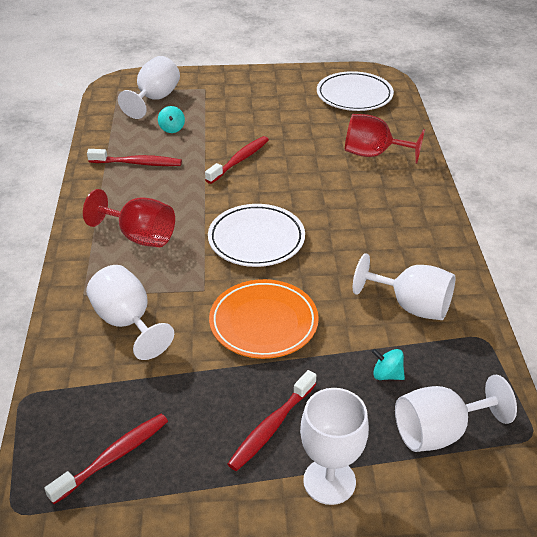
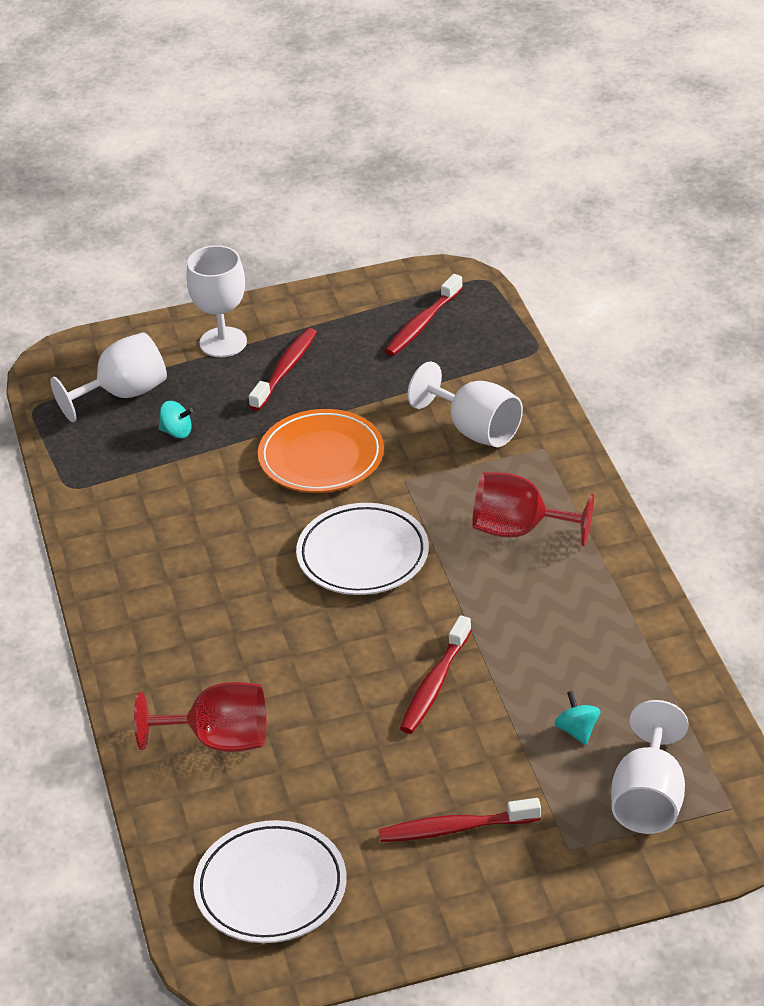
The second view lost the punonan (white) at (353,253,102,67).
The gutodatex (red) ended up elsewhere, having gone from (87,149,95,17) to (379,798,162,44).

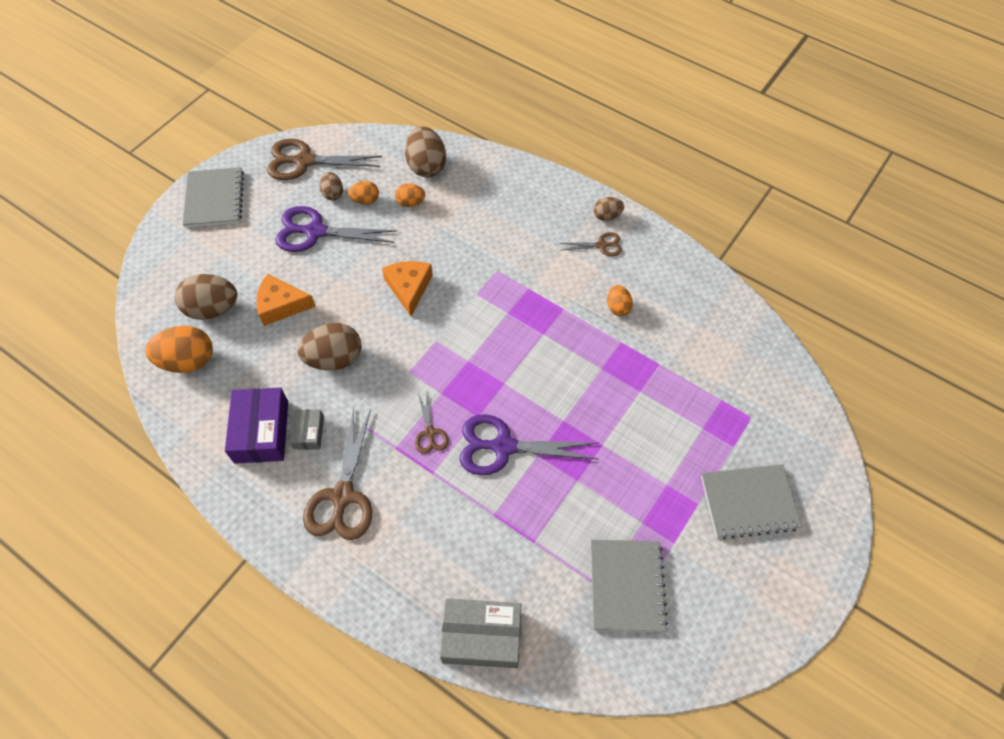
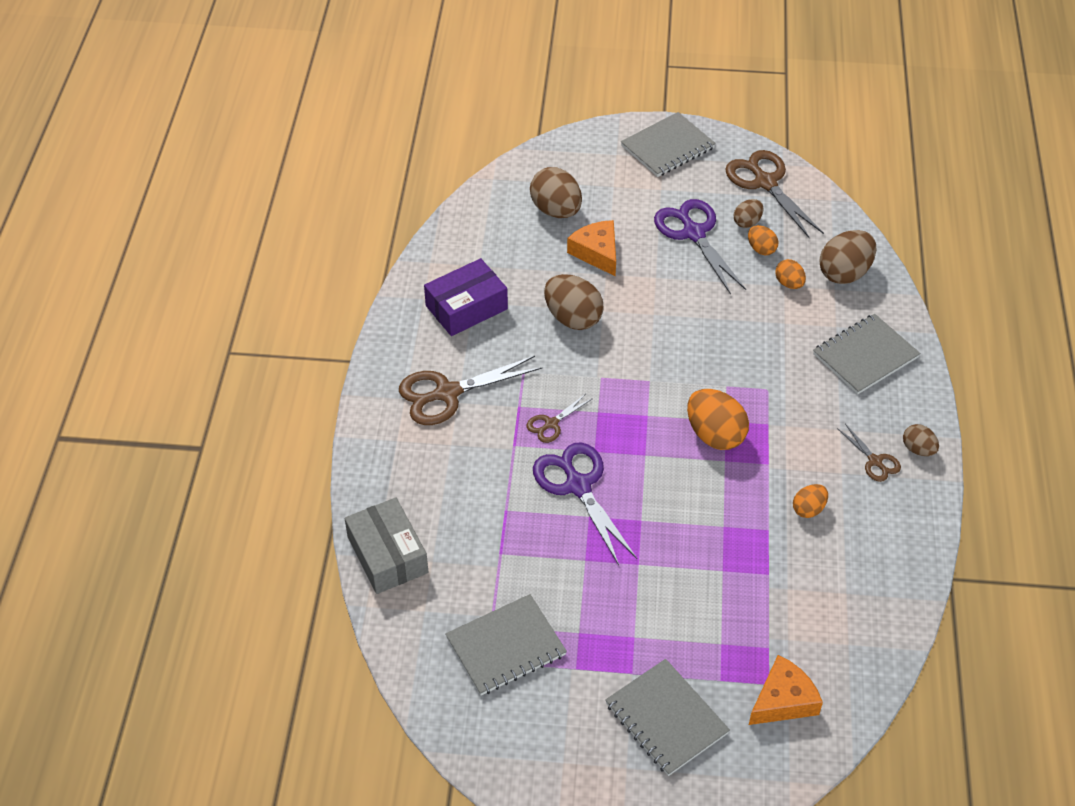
The second view lost the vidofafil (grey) at (290,409,34,41).
The second view gained the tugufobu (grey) at (813,314,108,80).
The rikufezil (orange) ended up elsewhere, having gone from (145,326,68,47) to (687,389,62,61).
The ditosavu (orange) ended up elsewhere, having gone from (382,261,51,55) to (749,655,74,70).

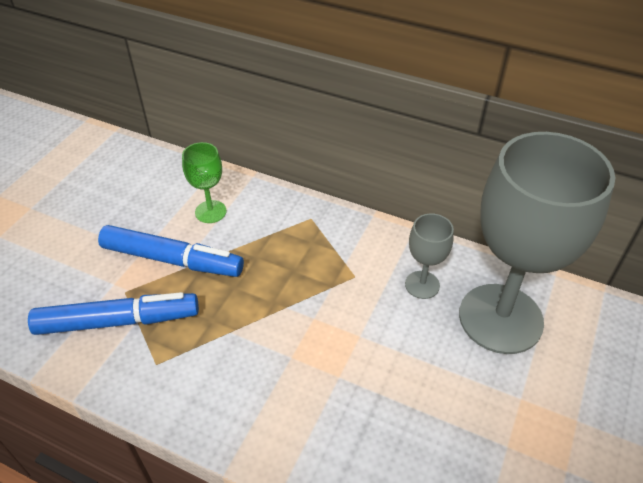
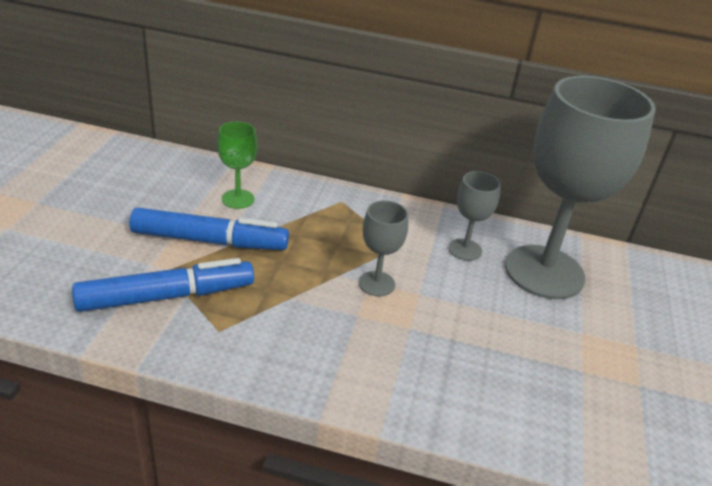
The second view gained the punonan (grey) at (359,200,49,96).

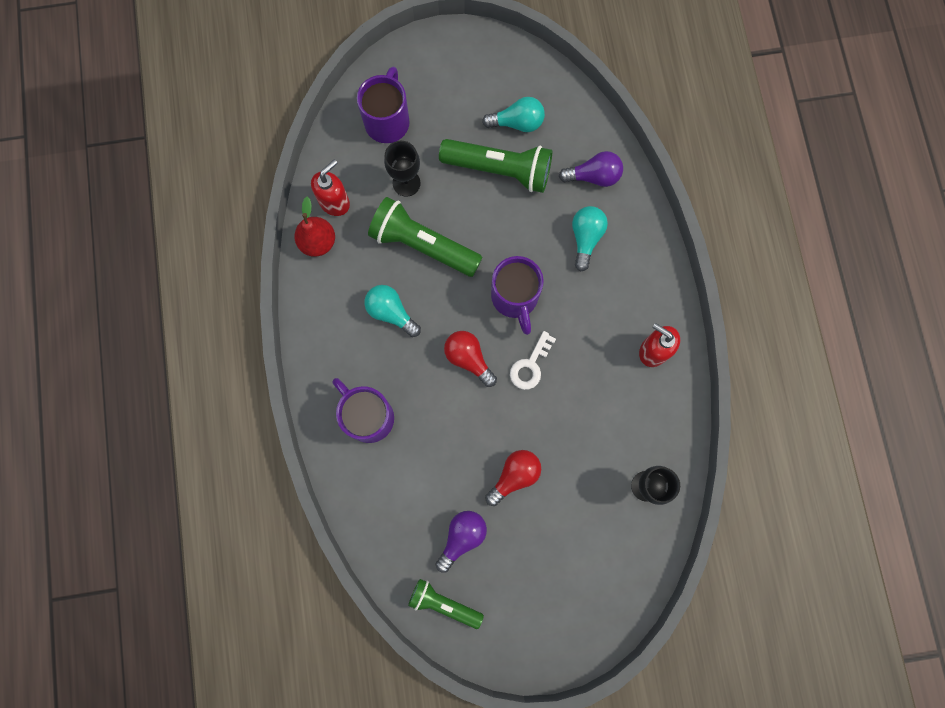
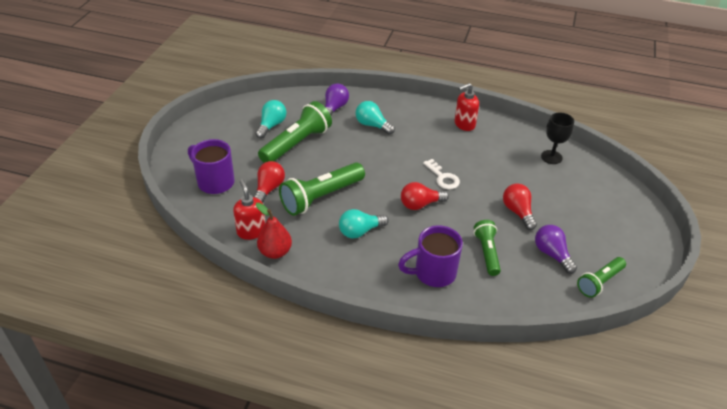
The second view lost the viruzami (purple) at (491,256,53,79).
The second view gained the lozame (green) at (474,220,27,56).
Where the punonan (black) stood at (384,141,37,56), the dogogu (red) came to stand at (254,161,31,42).

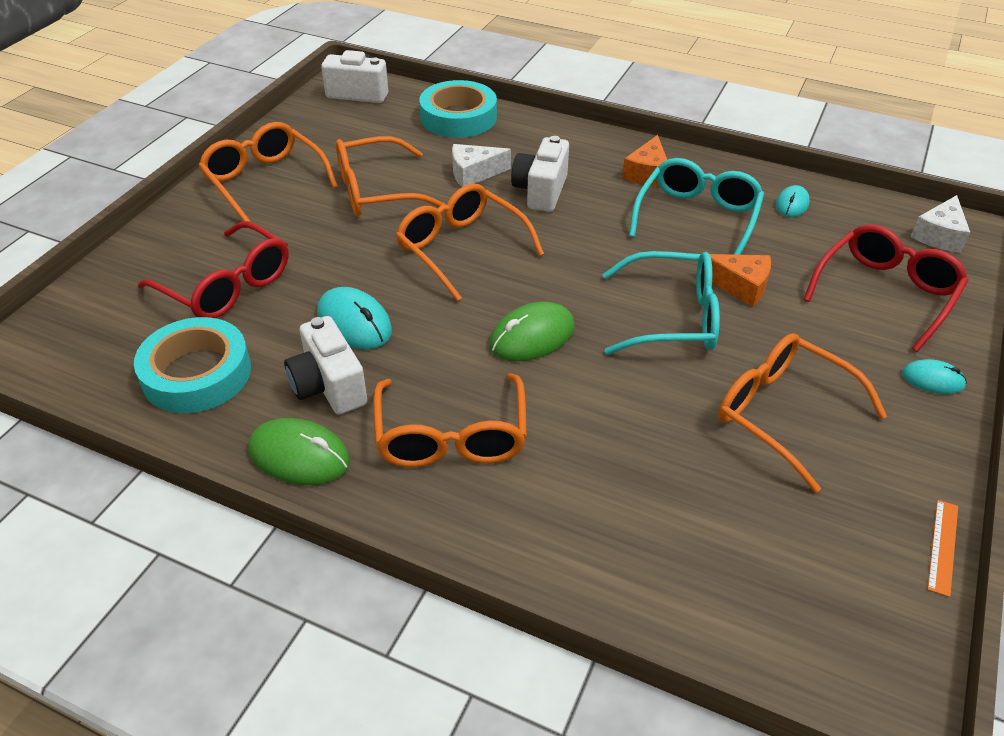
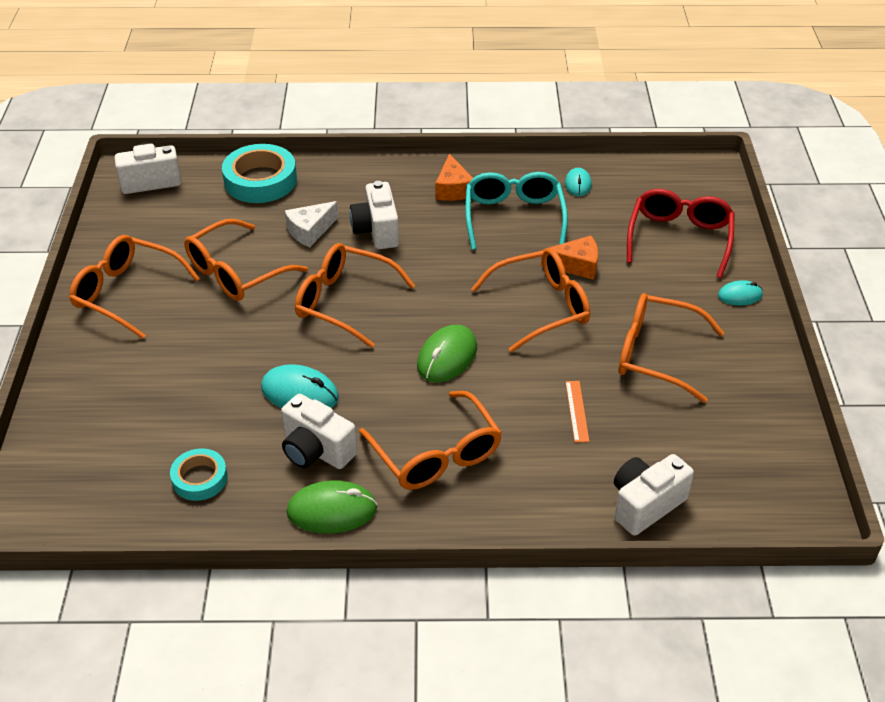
The second view lost the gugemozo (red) at (138,221,151,97).
The second view lost the ditosavu (white) at (910,195,60,58).
The second view gained the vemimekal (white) at (614,454,80,82).
The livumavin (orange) ended up elsewhere, having gone from (927,500,31,97) to (565,381,25,61).
What was the gugemozo (turquoise) at (602,251,118,104) turned into the gugemozo (orange) at (471,248,119,104).
The size of the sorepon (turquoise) at (134,317,117,96) changed by a factor of 0.58.

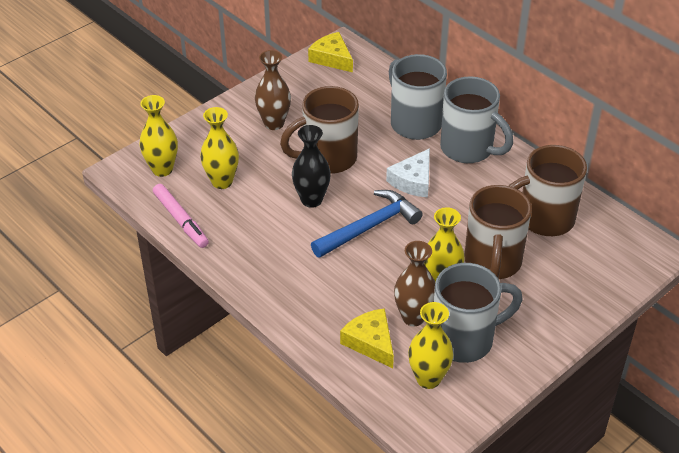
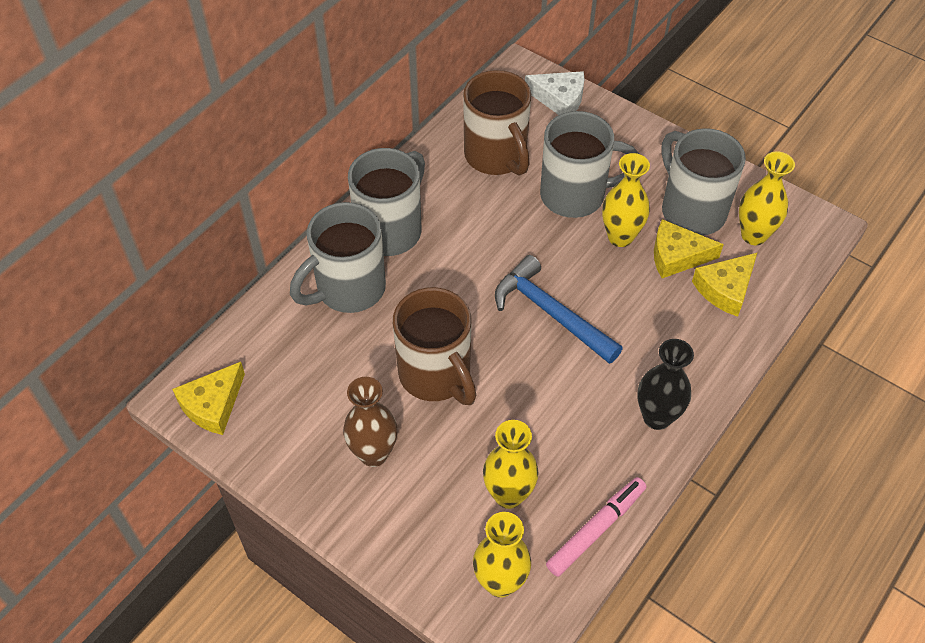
The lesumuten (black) ended up elsewhere, having gone from (292,125,39,83) to (637,339,57,91).
The ditosavu (white) ended up elsewhere, having gone from (386,148,44,49) to (525,71,59,44).
Where the lesumuten (brown) stood at (394,241,41,85), the ditosavu (yellow) came to stand at (654,219,70,59).
What was the viruzami (brown) at (464,185,68,94) turned into the viruzami (grey) at (540,111,99,107).

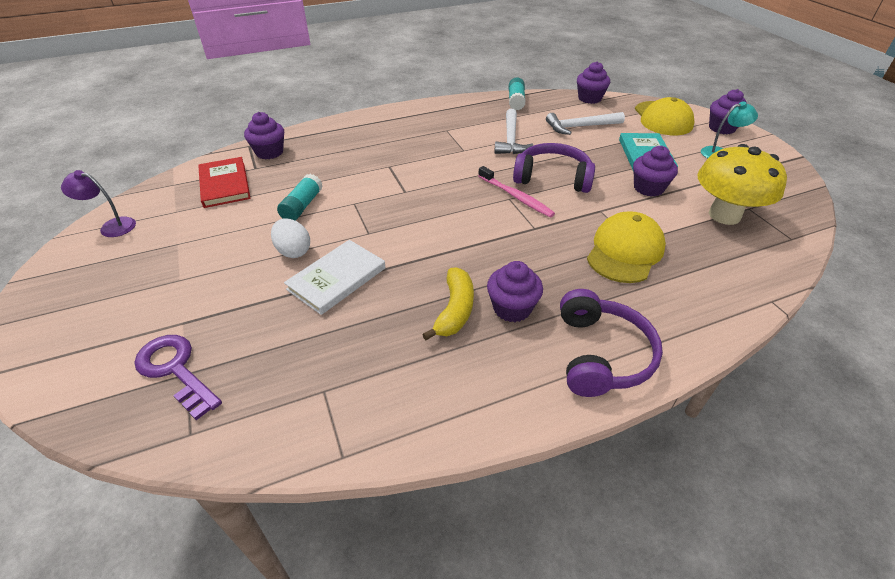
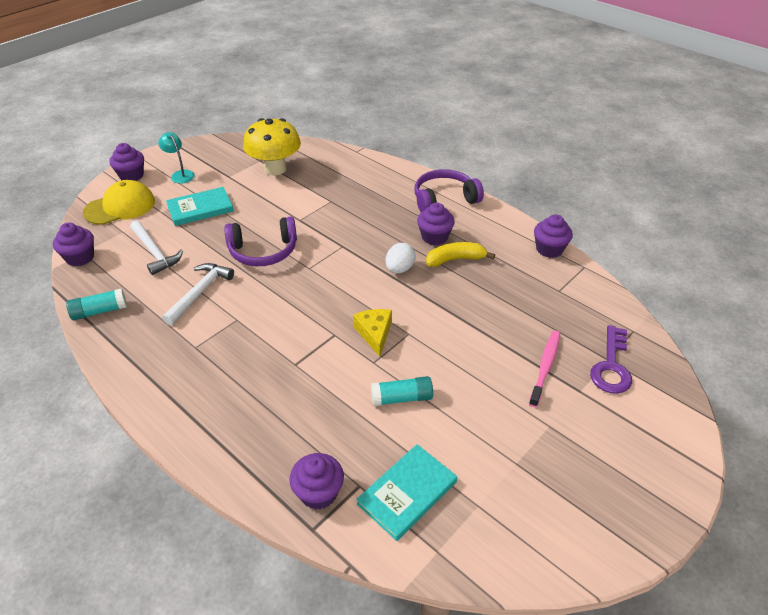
The second view lost the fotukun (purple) at (61,170,75,67).
The second view lost the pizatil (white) at (284,240,102,75).
The second view lost the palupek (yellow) at (587,211,79,72).
The second view gained the ditosavu (yellow) at (353,309,39,48).
The rikufezil (white) ended up elsewhere, having gone from (271,218,39,40) to (385,243,31,30).
The gutodatex (pink) ended up elsewhere, having gone from (478,166,77,51) to (529,331,31,76).
The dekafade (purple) ended up elsewhere, having gone from (633,146,45,51) to (534,214,39,44).
What was the pizatil (red) at (198,157,53,51) turned into the pizatil (turquoise) at (356,444,101,97).
The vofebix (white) at (494,109,39,45) ended up facing another way, 45 degrees counterclockwise from before.
The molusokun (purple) at (513,143,82,50) ended up facing another way, 90 degrees counterclockwise from before.

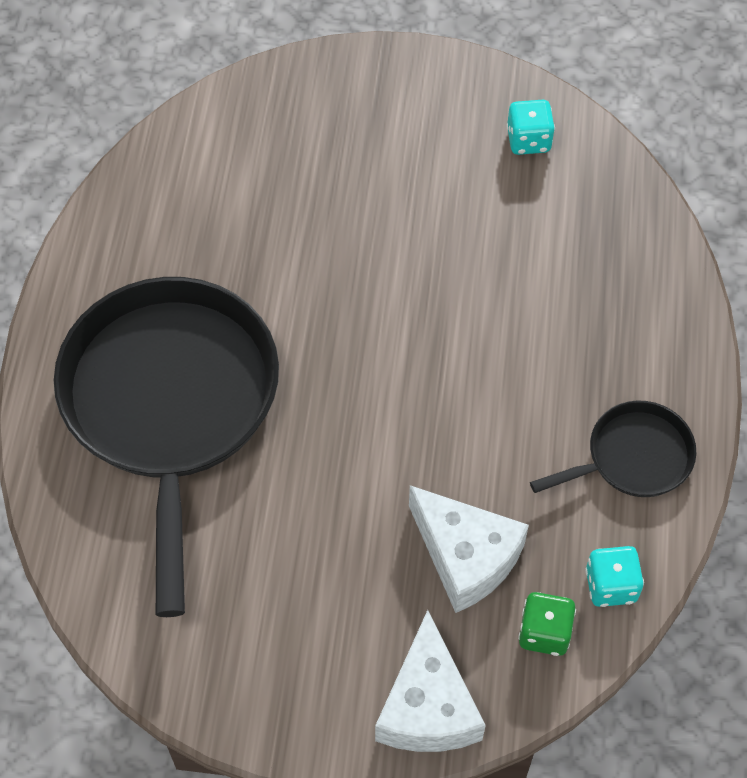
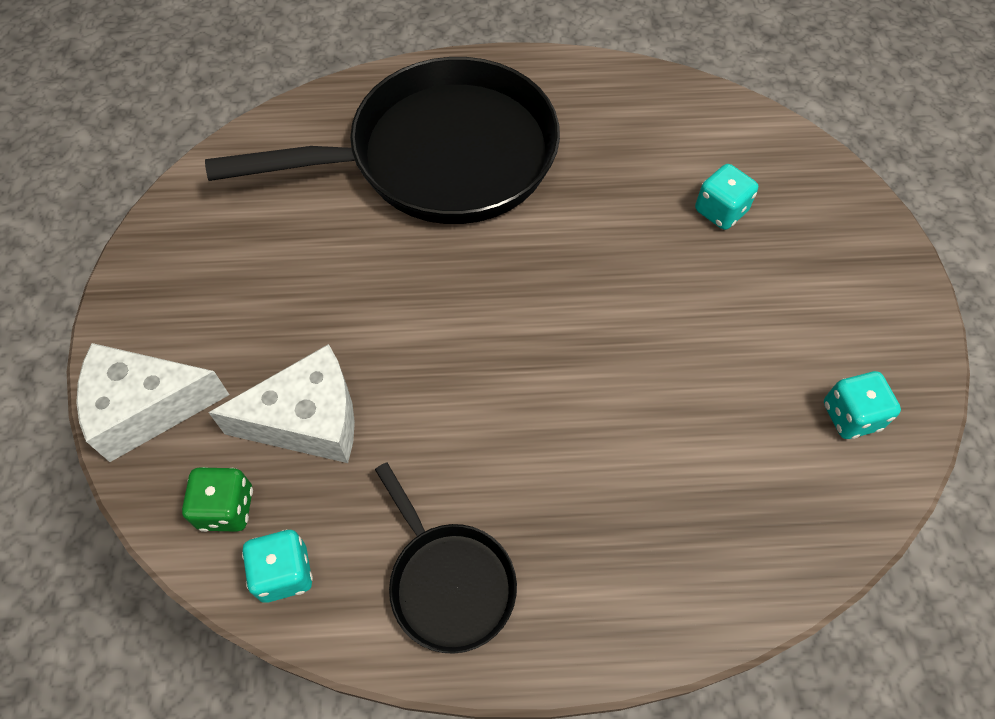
The second view gained the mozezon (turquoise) at (695,164,63,66).
The ditosavu (white) at (409,485,120,128) ended up facing another way, 135 degrees counterclockwise from before.

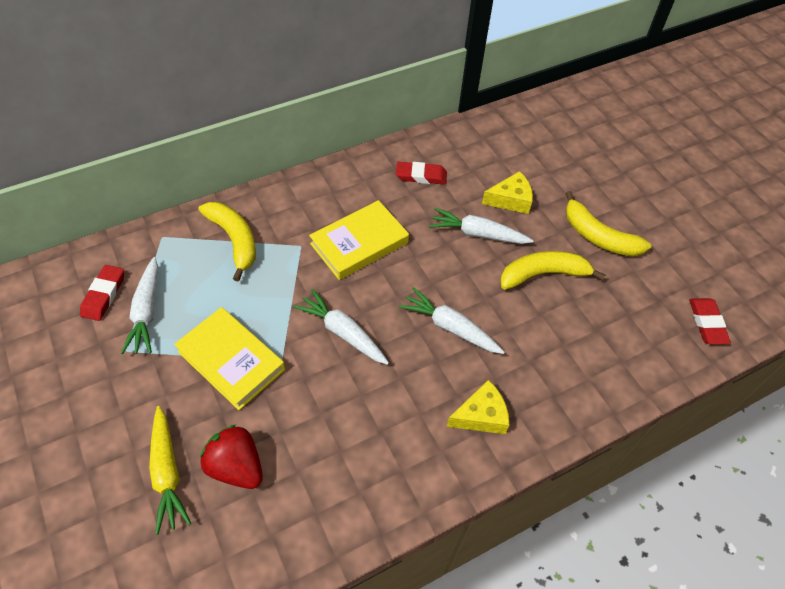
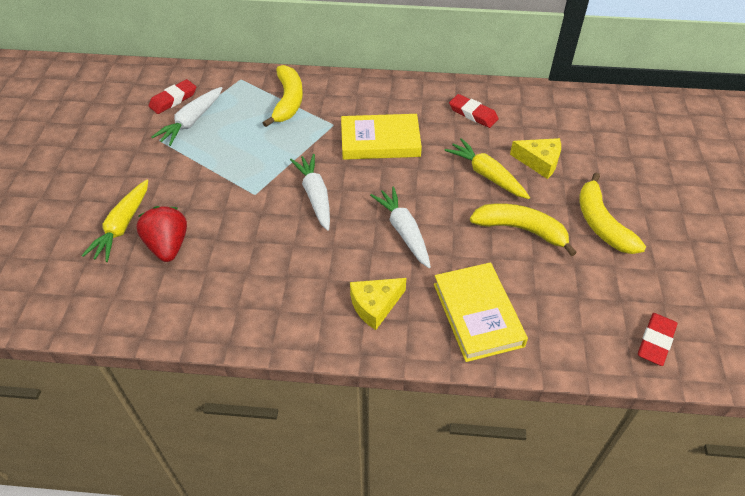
The pizatil (yellow) ended up elsewhere, having gone from (174,307,111,103) to (434,263,94,99).
What was the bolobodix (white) at (429,208,105,36) turned into the bolobodix (yellow) at (444,138,86,61).
The ditosavu (yellow) at (447,380,62,54) ended up facing another way, 135 degrees clockwise from before.

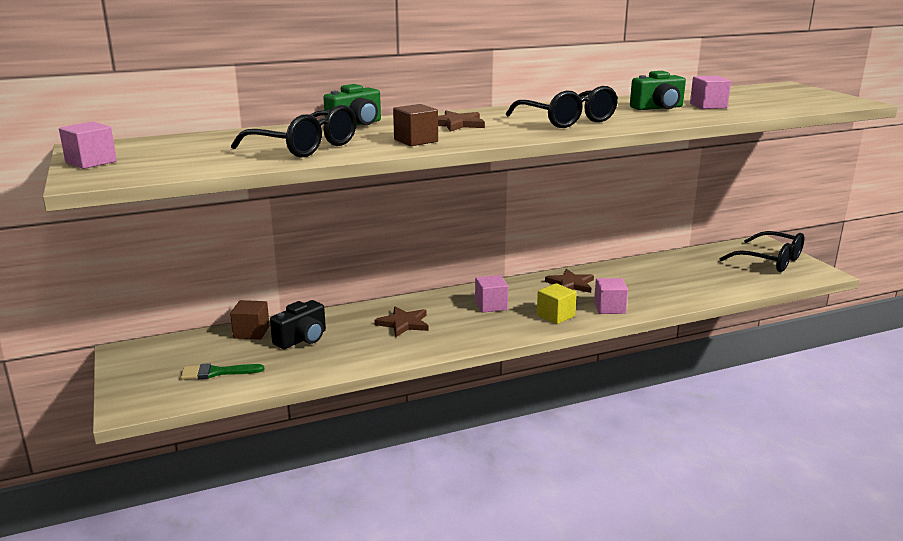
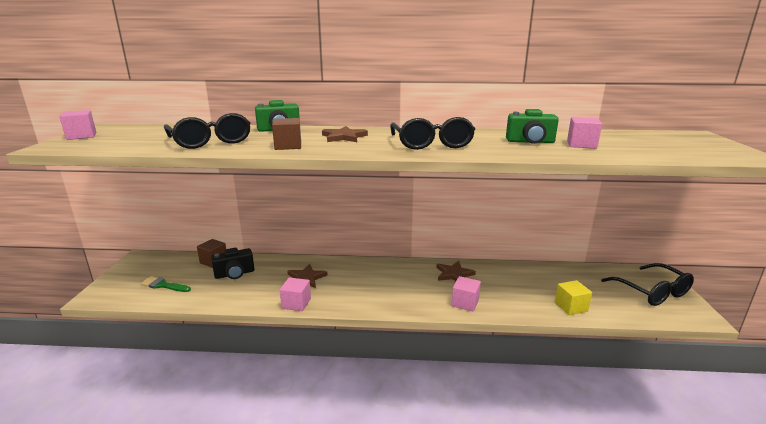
The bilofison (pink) ended up elsewhere, having gone from (475,275,33,38) to (280,278,31,33).
The bilofison (yellow) ended up elsewhere, having gone from (537,283,40,41) to (555,280,37,35).

